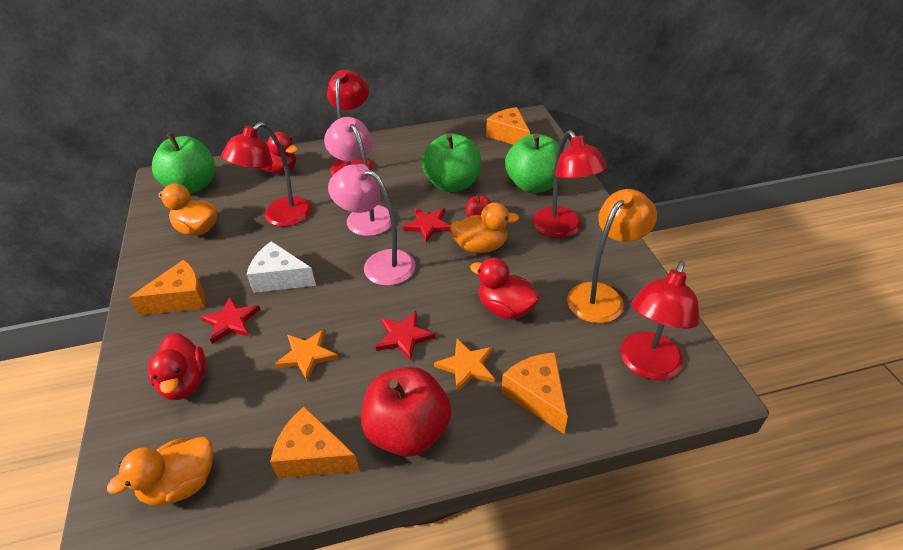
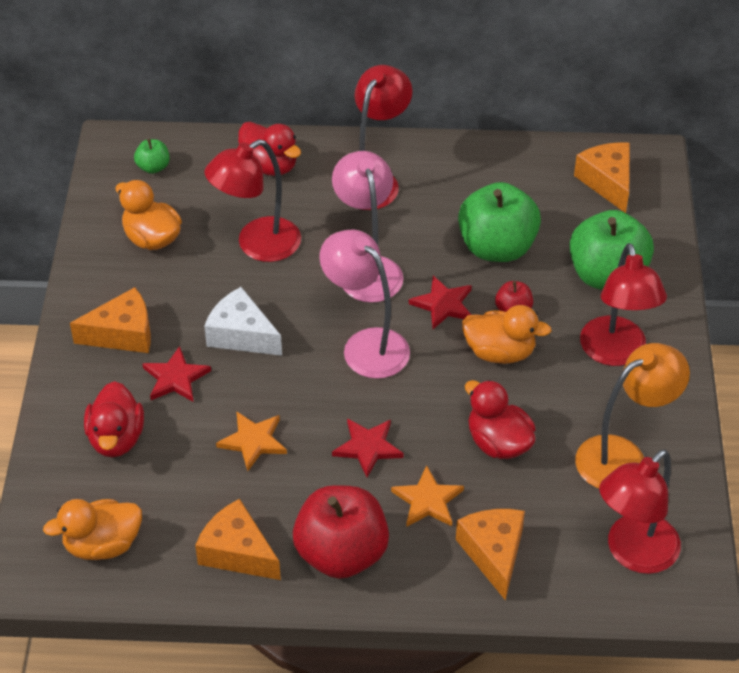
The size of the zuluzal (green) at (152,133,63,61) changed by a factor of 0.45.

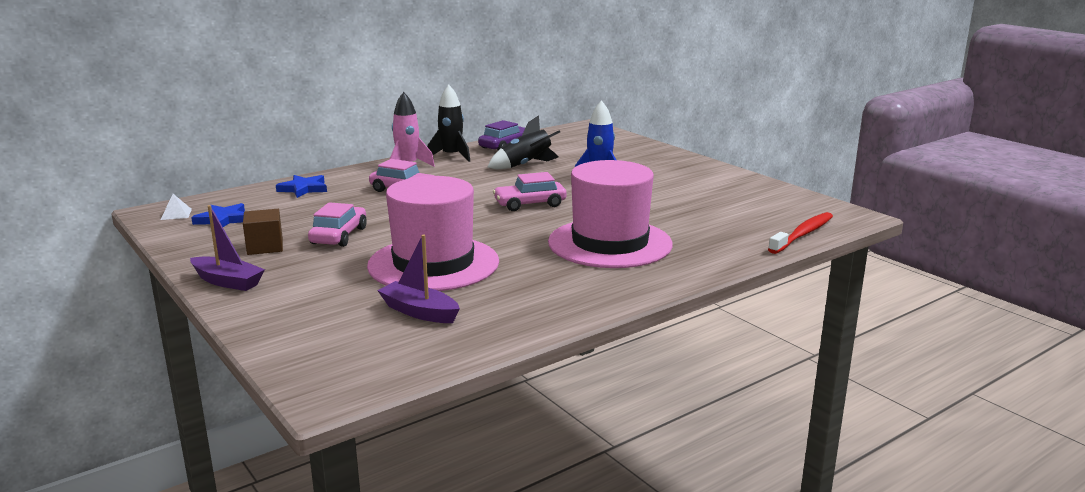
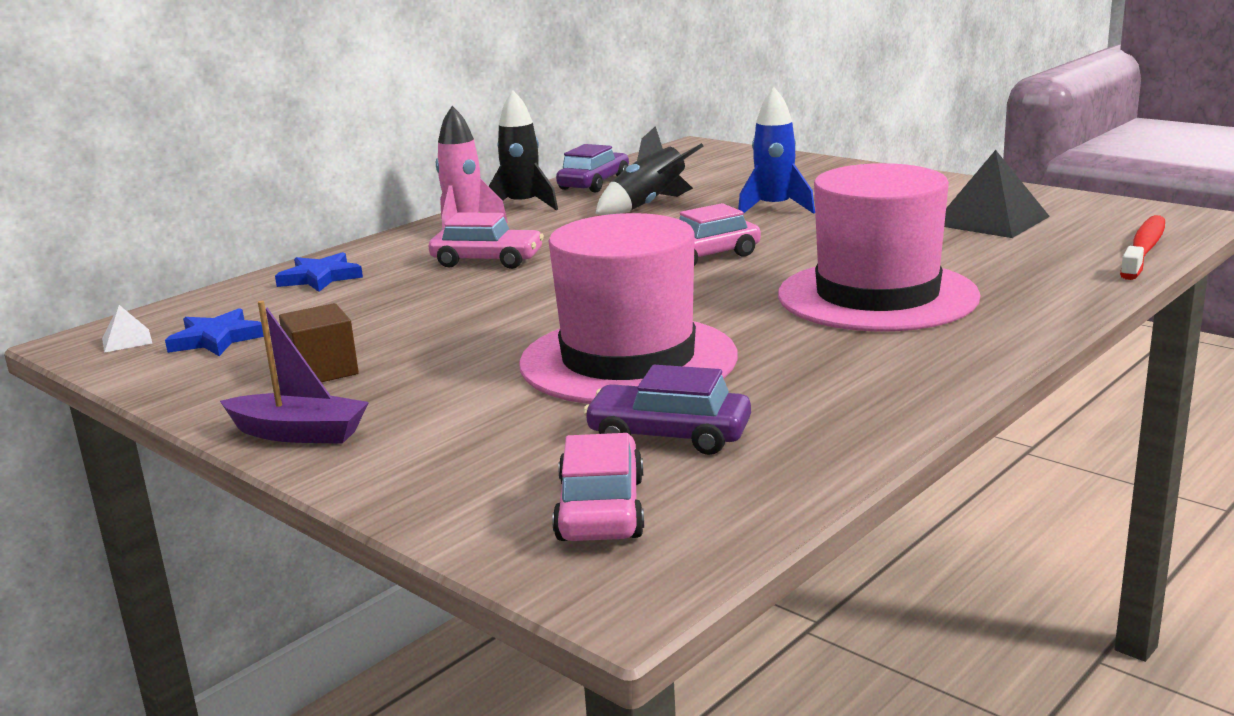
The second view gained the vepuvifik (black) at (944,150,106,88).
The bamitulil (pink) ended up elsewhere, having gone from (308,202,59,45) to (552,433,92,108).
Where the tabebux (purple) stood at (377,235,83,88), the bamitulil (purple) came to stand at (583,365,168,90).

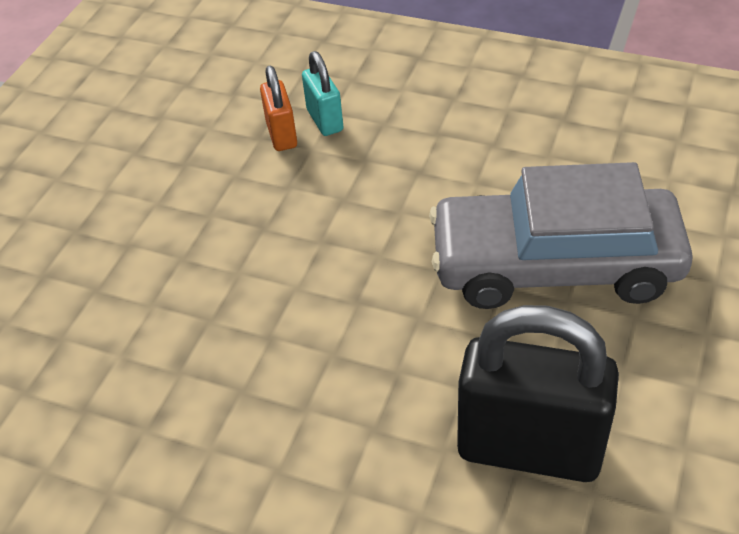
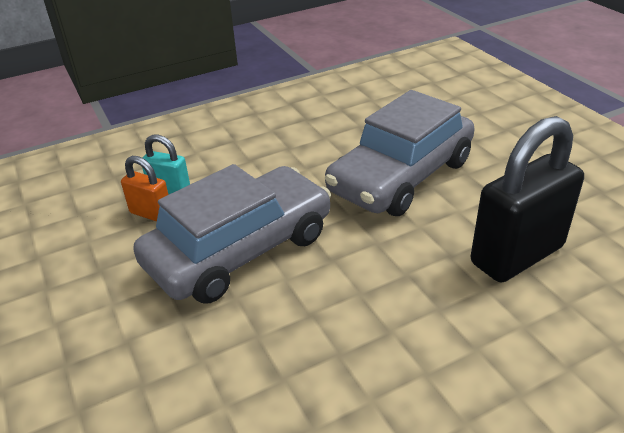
The second view gained the bamitulil (grey) at (133,164,198,140).

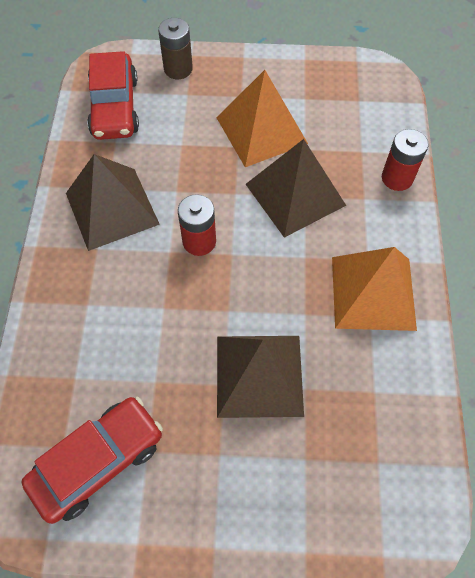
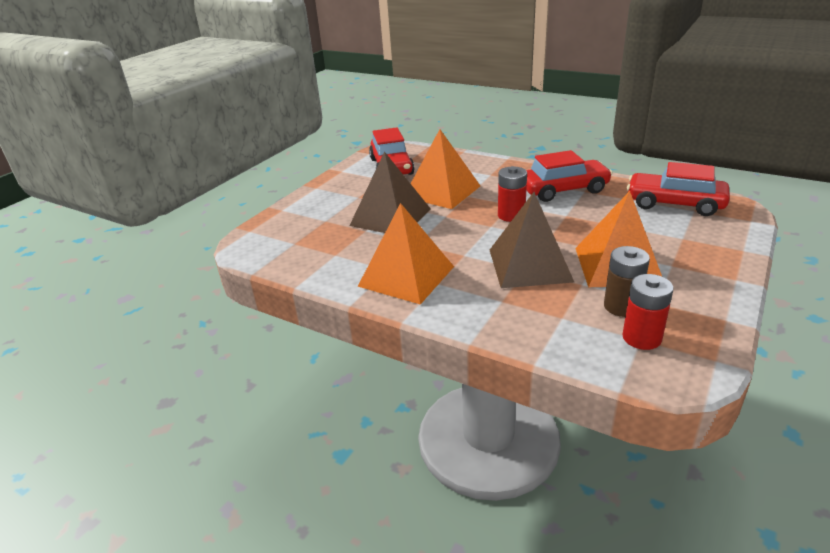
The second view gained the vepuvifik (orange) at (411,129,69,80).
The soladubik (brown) ended up elsewhere, having gone from (158,18,35,61) to (604,246,46,71).
The soladubik (red) ended up elsewhere, having gone from (382,129,47,62) to (622,274,52,76).
Where the vepuvifik (brown) stood at (66,154,94,97), the bamitulil (red) came to stand at (526,150,87,52).

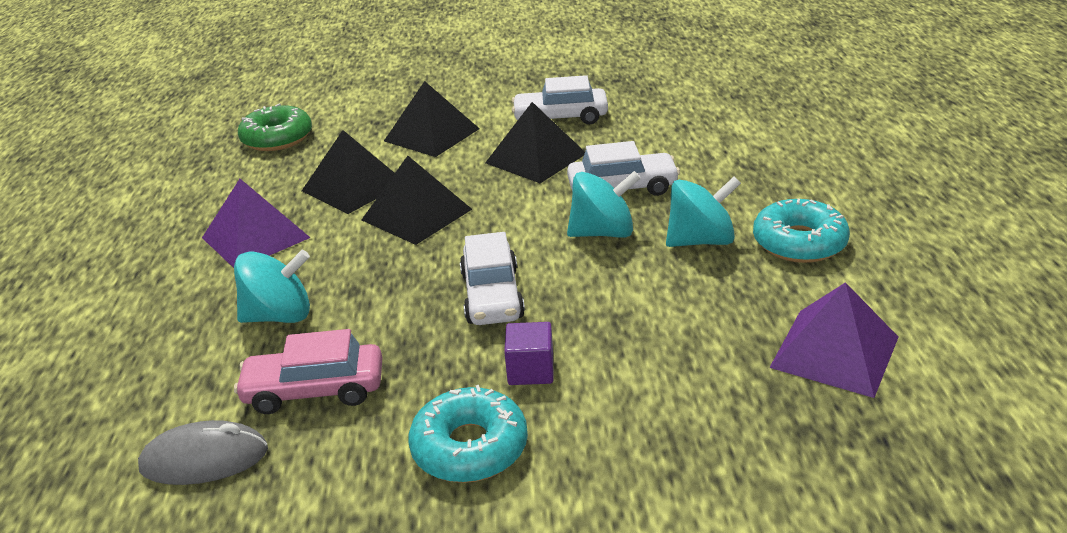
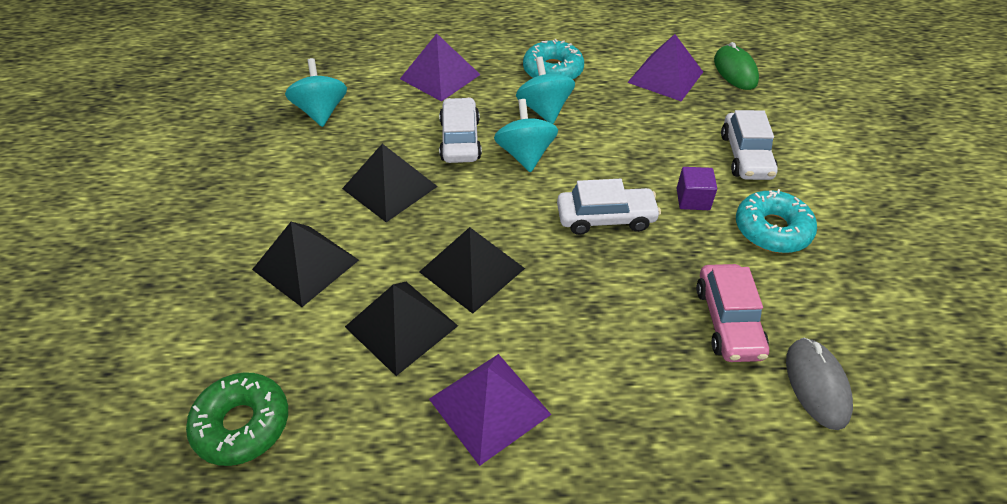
The second view gained the vepuvifik (purple) at (400,34,81,68).
The second view gained the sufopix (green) at (714,42,45,48).
The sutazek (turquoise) ended up elsewhere, having gone from (234,250,76,73) to (285,58,62,69).
The bamitulil (white) ended up elsewhere, having gone from (512,75,96,49) to (721,110,57,70).

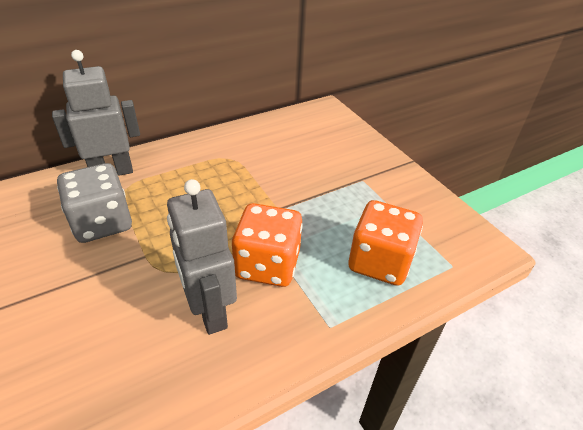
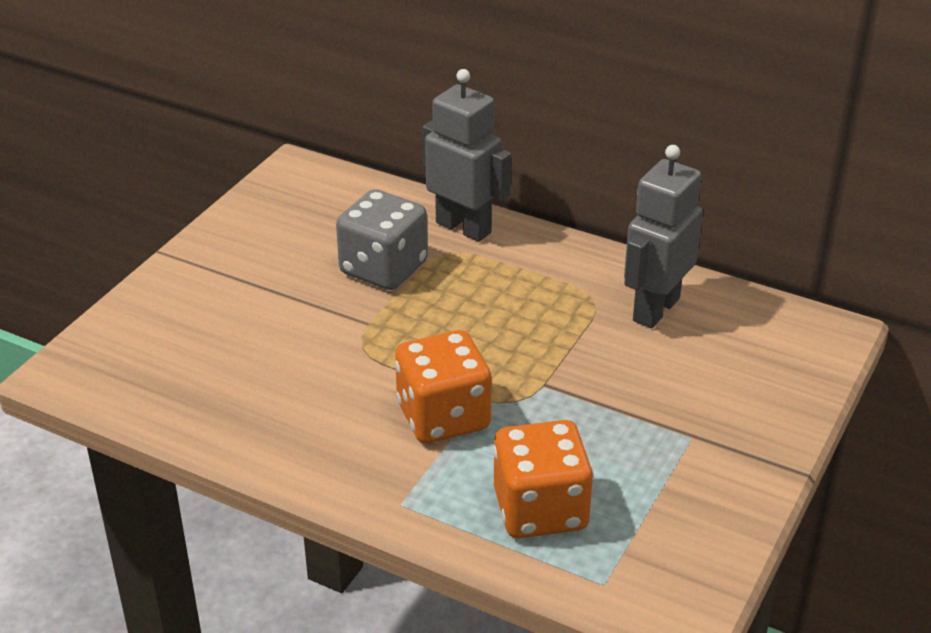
The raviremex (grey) ended up elsewhere, having gone from (167,179,70,156) to (624,145,79,183).

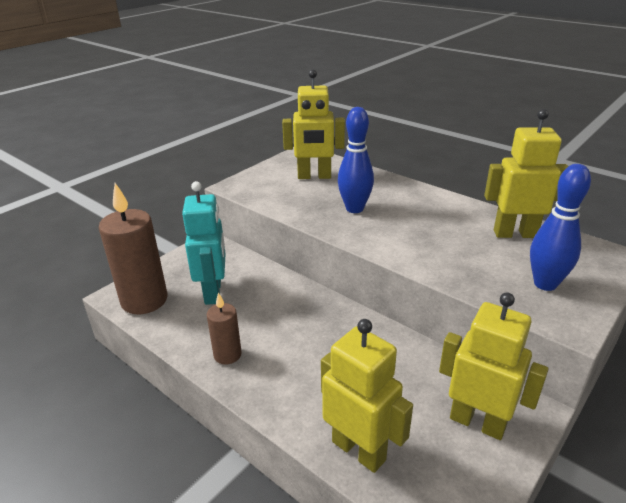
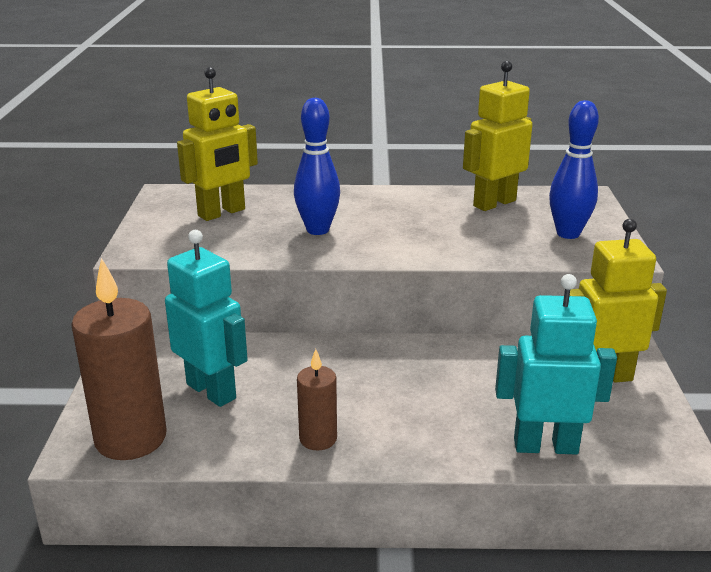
What was the raviremex (yellow) at (321,319,92,154) turned into the raviremex (turquoise) at (495,274,122,181).

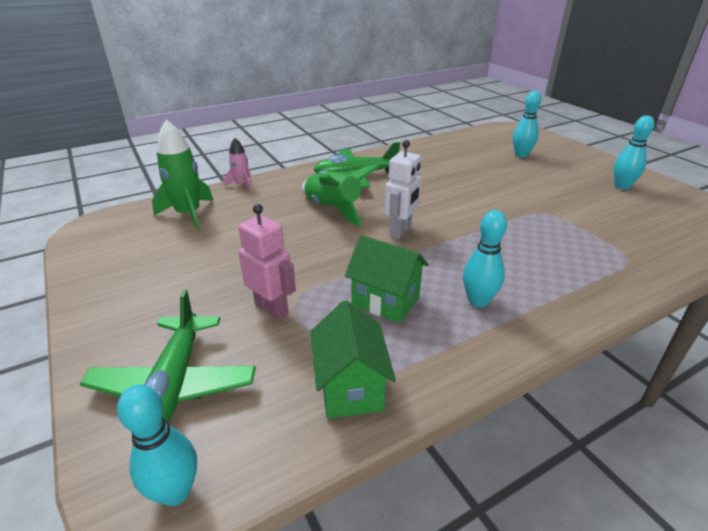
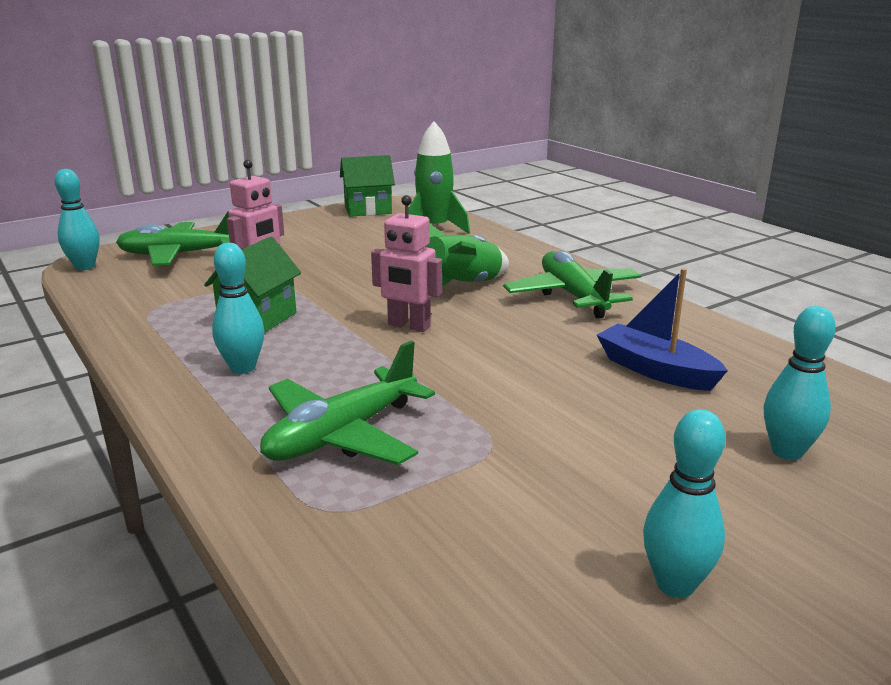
The second view lost the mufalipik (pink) at (224,138,28,53).
The second view gained the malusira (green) at (260,341,175,124).
The second view gained the tabebux (blue) at (597,268,131,123).
The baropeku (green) ended up elsewhere, having gone from (310,300,86,119) to (340,155,55,62).
What was the raviremex (white) at (384,140,37,99) turned into the raviremex (pink) at (371,195,71,137).

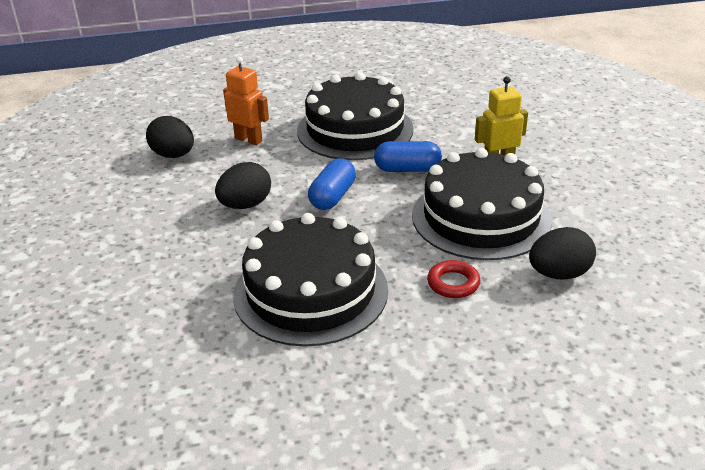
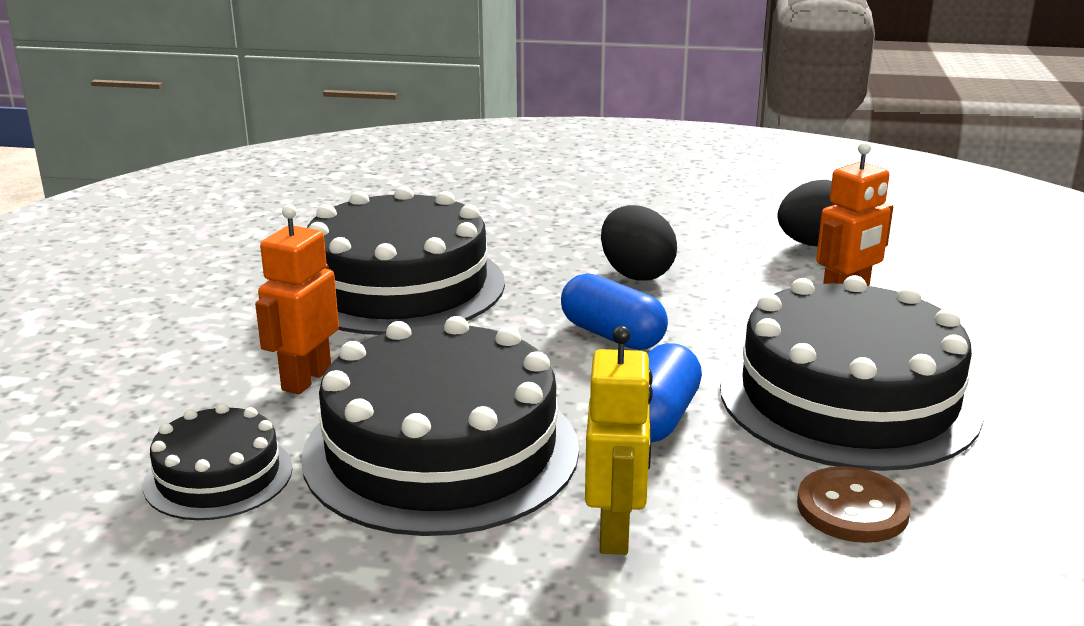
The second view gained the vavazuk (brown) at (797,466,114,77).
Where the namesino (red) stood at (427,260,53,38), the raviremex (orange) came to stand at (255,204,84,190).
Where the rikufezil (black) stood at (529,227,67,53), the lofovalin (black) came to stand at (143,403,149,117).

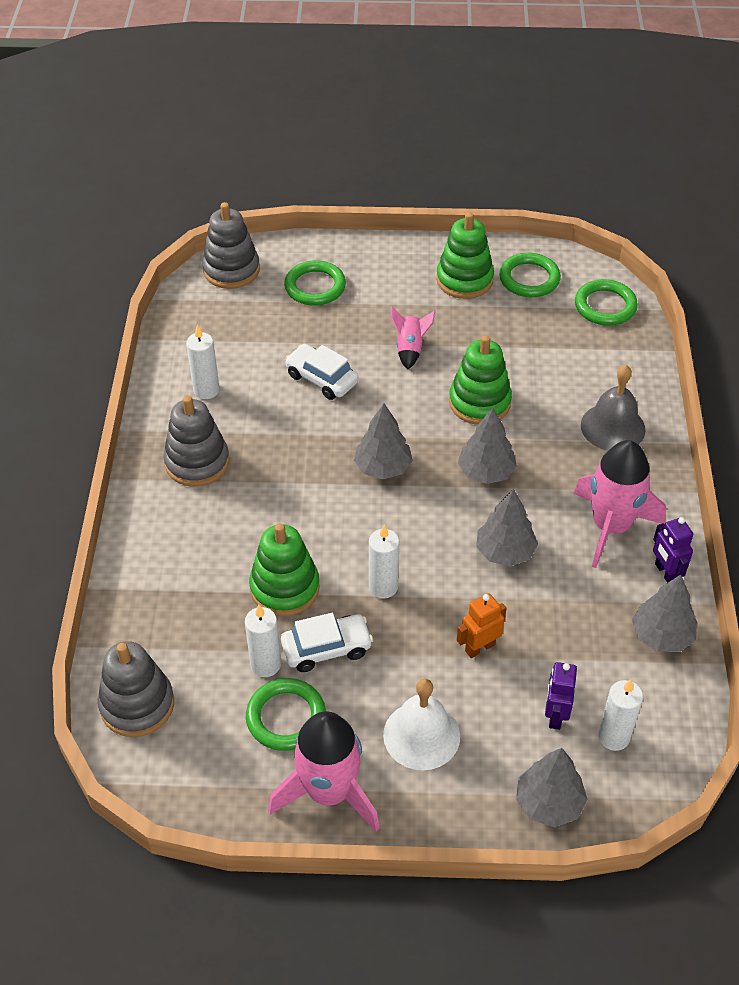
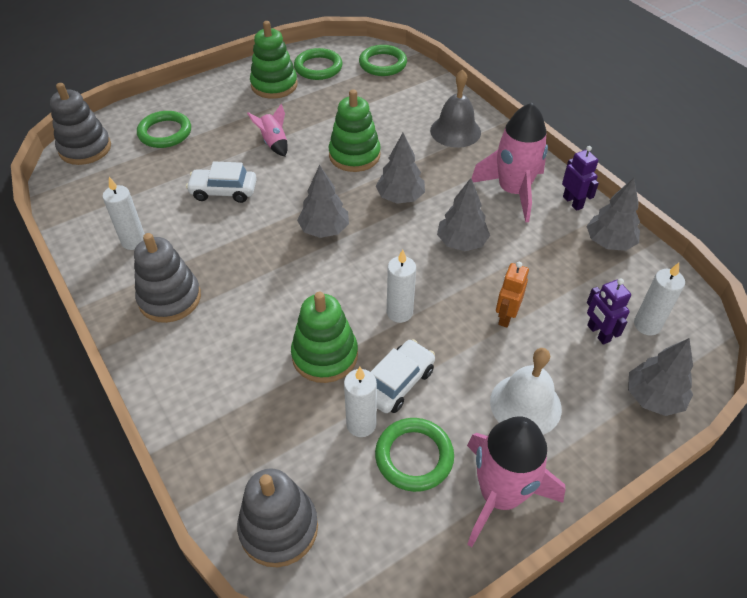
The raviremex (purple) at (653,517,40,66) ended up facing another way, 150 degrees counterclockwise from before.

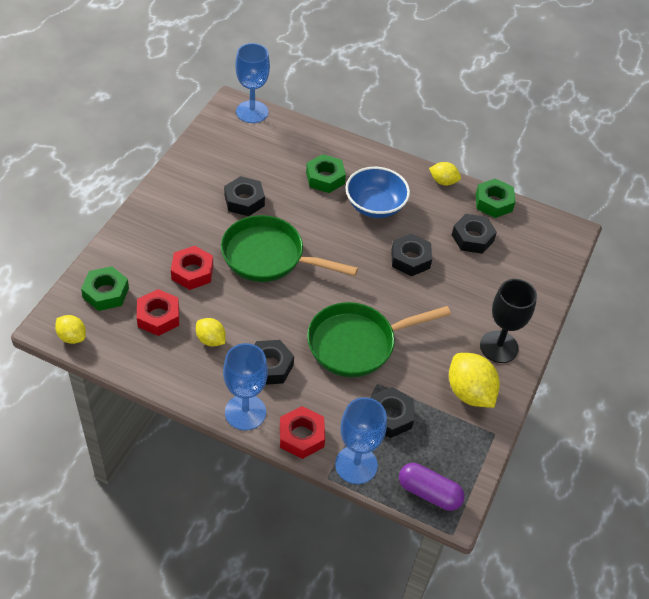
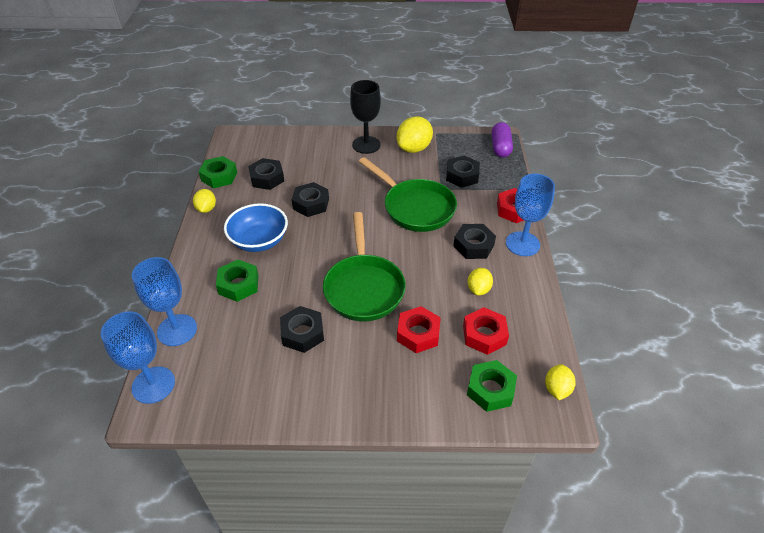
The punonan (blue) ended up elsewhere, having gone from (335,397,52,87) to (132,257,65,89).

